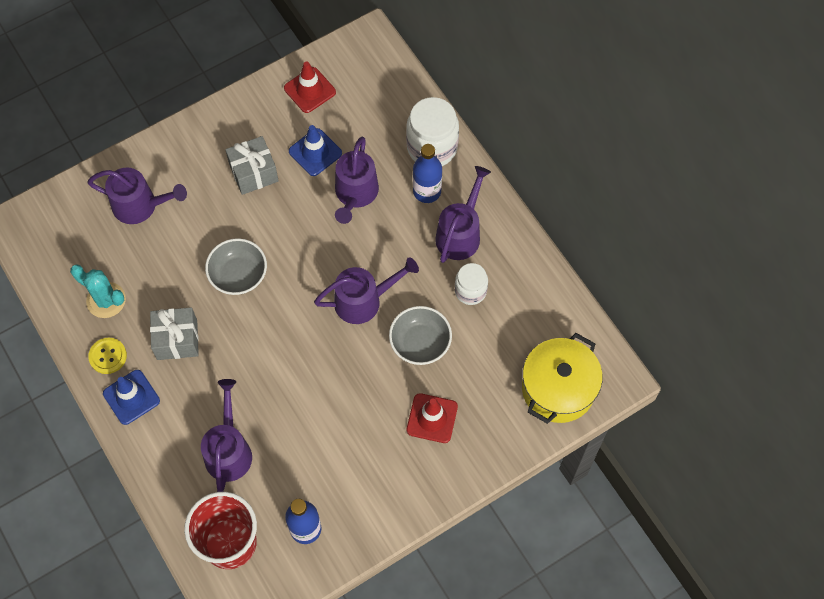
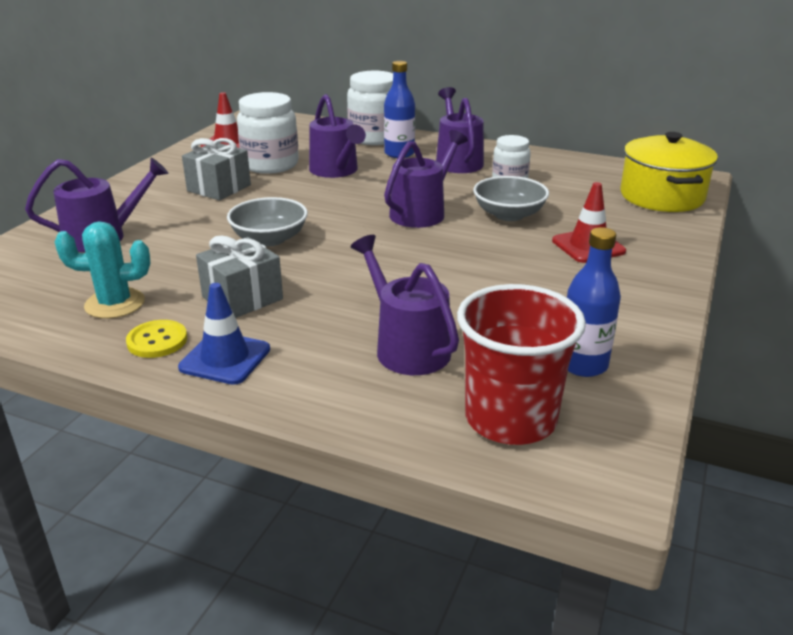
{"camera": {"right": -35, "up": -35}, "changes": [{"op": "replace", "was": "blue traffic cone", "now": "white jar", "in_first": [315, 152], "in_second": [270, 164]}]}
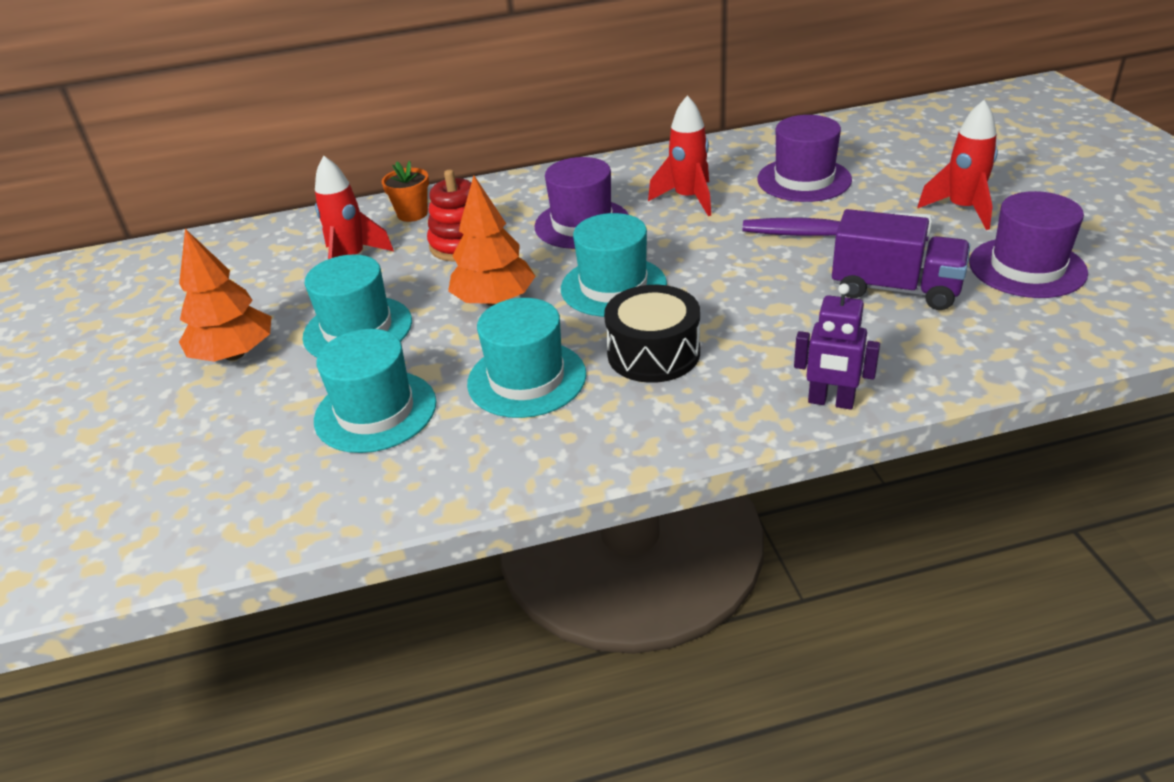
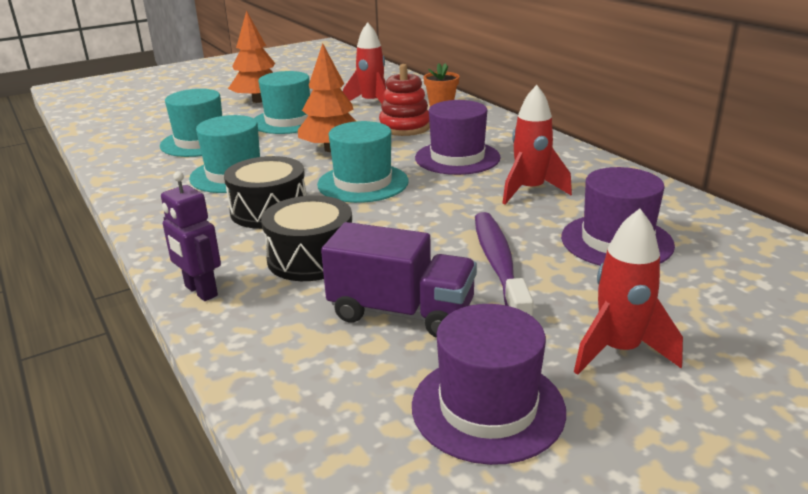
{"camera": {"right": 70, "up": -10}, "changes": [{"op": "rotate", "was": "purple robot", "in_first": [831, 402], "in_second": [200, 291], "clockwise": -45}, {"op": "rotate", "was": "purple truck", "in_first": [895, 289], "in_second": [401, 312], "clockwise": -75}, {"op": "insert", "now": "black drum", "in_second": [311, 258]}]}
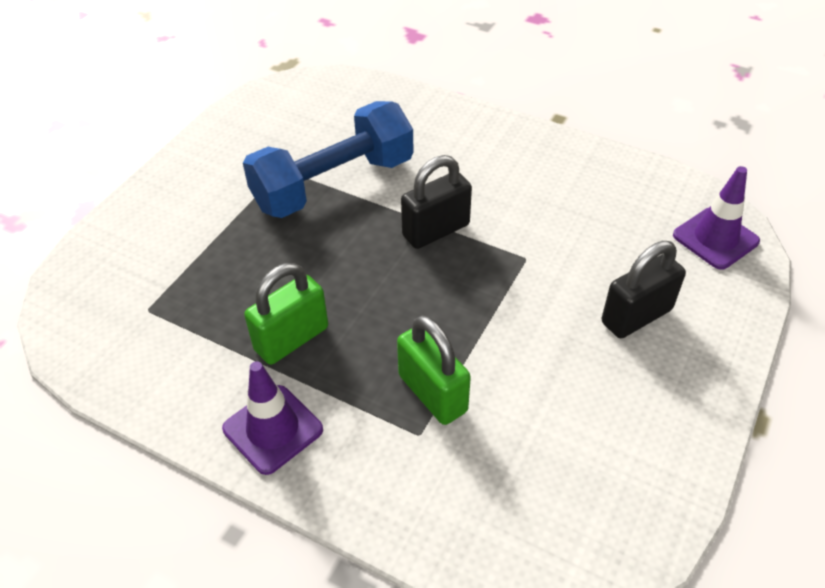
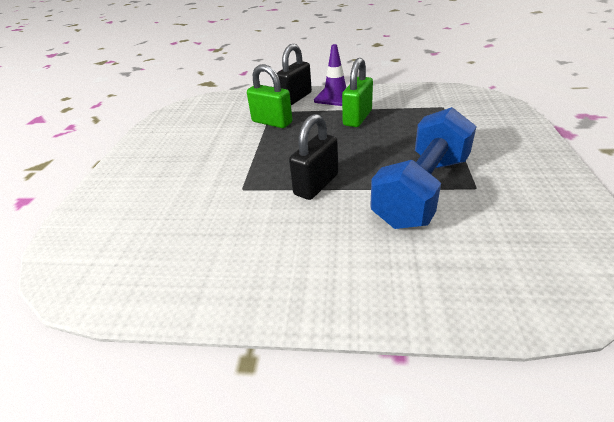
{"camera": {"right": 160, "up": -10}, "changes": [{"op": "move", "was": "black padlock", "in_first": [636, 316], "in_second": [296, 98]}, {"op": "delete", "was": "purple traffic cone", "in_first": [715, 238]}]}
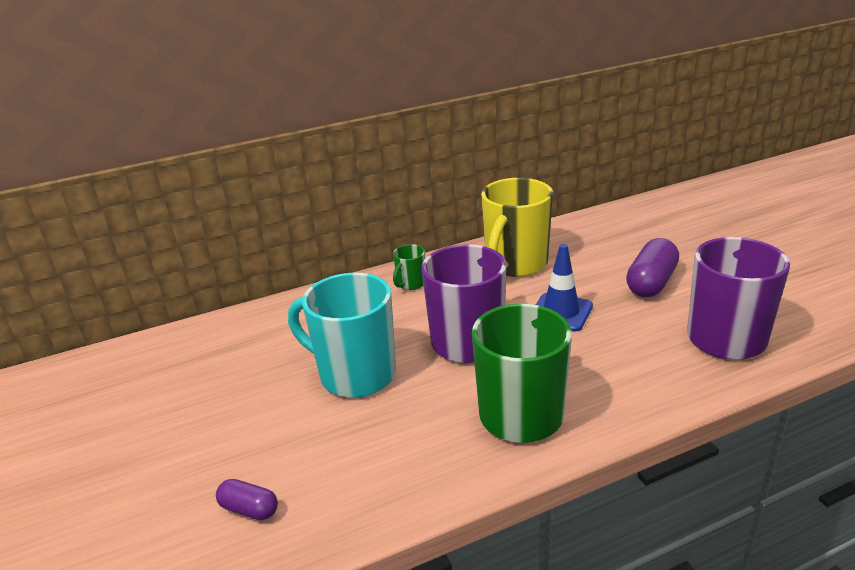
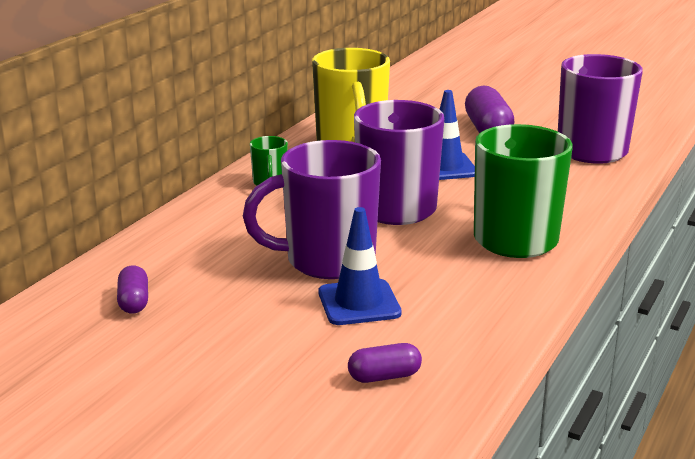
{"camera": {"right": -40, "up": -5}, "changes": [{"op": "recolor", "was": "turquoise mug", "now": "purple mug", "in_first": [355, 374], "in_second": [327, 261]}, {"op": "insert", "now": "purple capsule", "in_second": [134, 302]}, {"op": "insert", "now": "blue traffic cone", "in_second": [359, 303]}]}
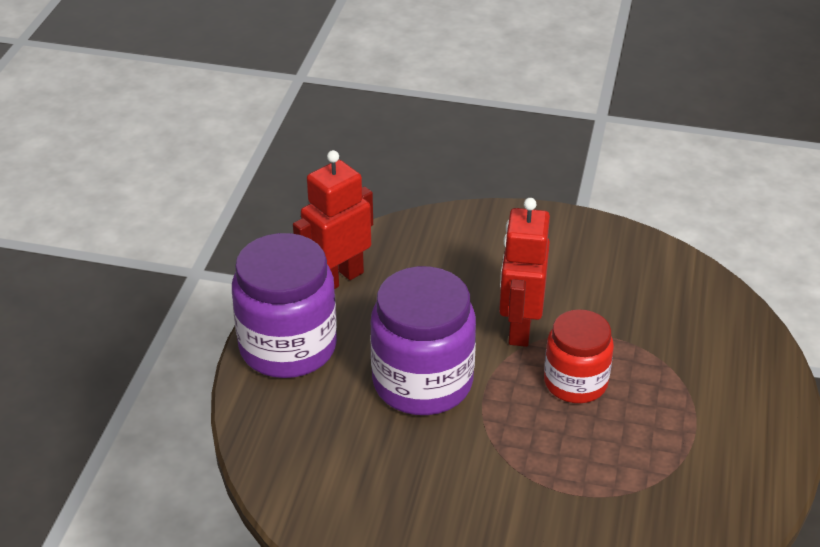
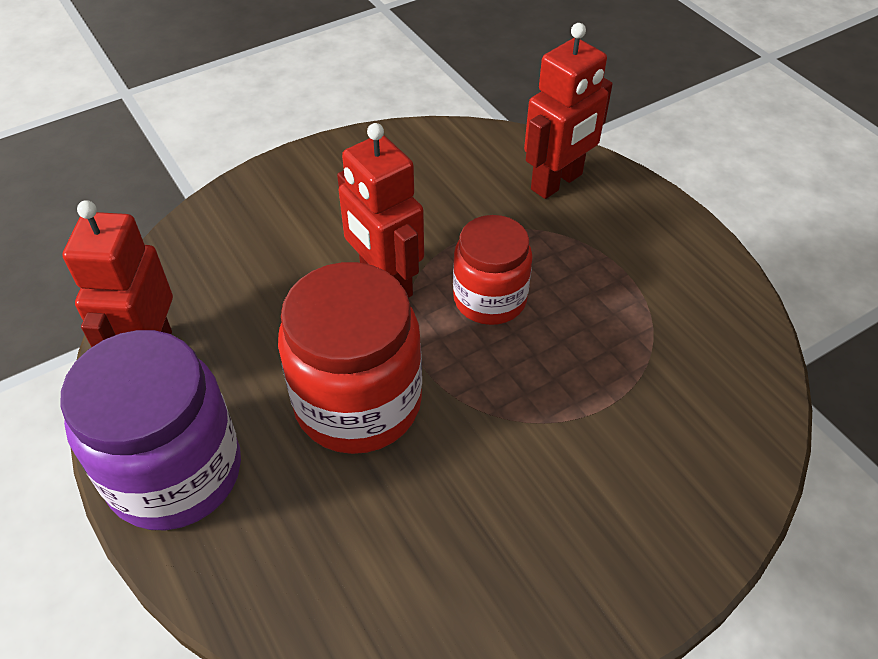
{"camera": {"right": -45, "up": 10}, "changes": [{"op": "recolor", "was": "purple jar", "now": "red jar", "in_first": [422, 382], "in_second": [358, 403]}, {"op": "insert", "now": "red robot", "in_second": [557, 182]}]}
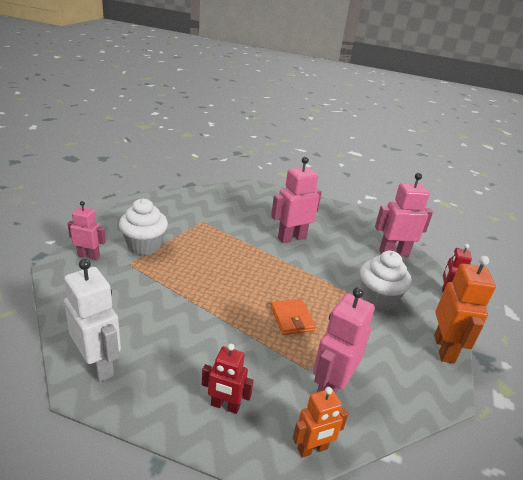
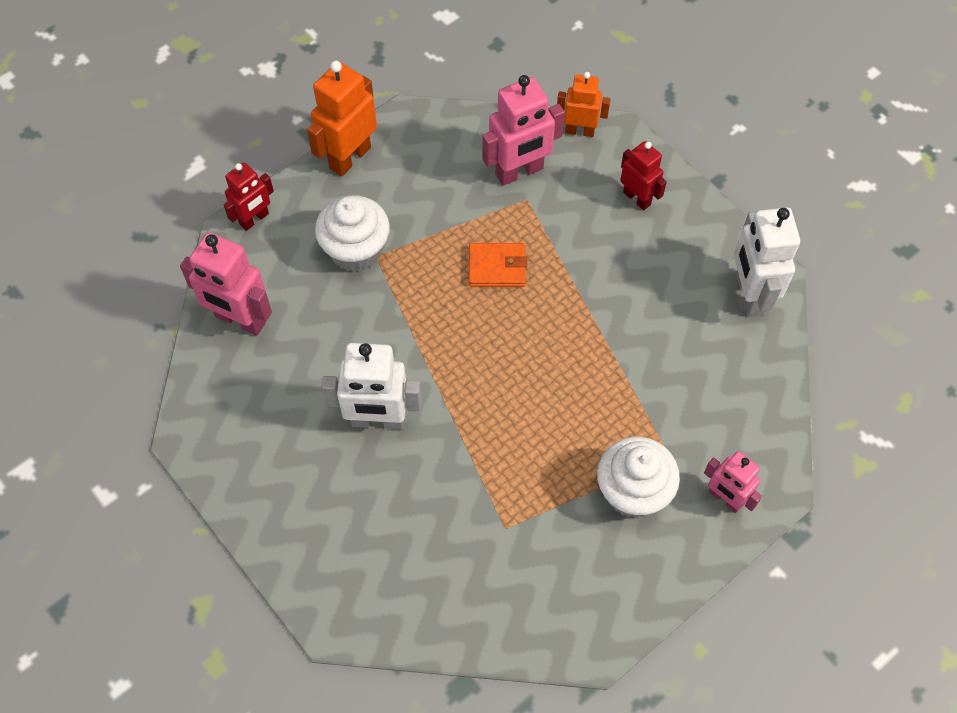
{"camera": {"right": -145, "up": 30}, "changes": [{"op": "recolor", "was": "pink robot", "now": "white robot", "in_first": [291, 238], "in_second": [378, 420]}, {"op": "rotate", "was": "orange wallet", "in_first": [292, 319], "in_second": [497, 267], "clockwise": 75}]}
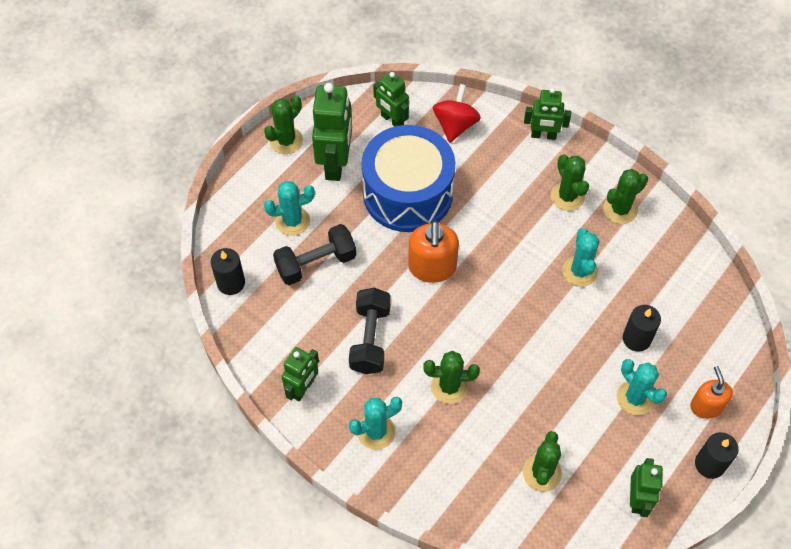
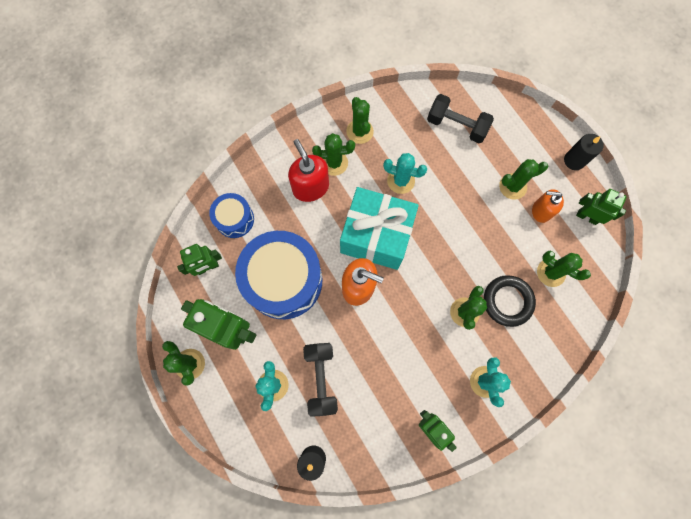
{"camera": {"right": -70, "up": 15}, "changes": [{"op": "move", "was": "black dumbbell", "in_first": [370, 339], "in_second": [456, 126]}, {"op": "replace", "was": "red spinning top", "now": "blue drum", "in_first": [455, 125], "in_second": [234, 219]}, {"op": "delete", "was": "green robot", "in_first": [543, 135]}, {"op": "recolor", "was": "turquoise cactus", "now": "green cactus", "in_first": [635, 398], "in_second": [512, 186]}, {"op": "delete", "was": "black candle", "in_first": [636, 338]}, {"op": "move", "was": "orange soap dispenser", "in_first": [706, 406], "in_second": [541, 211]}, {"op": "insert", "now": "red soap dispenser", "in_second": [310, 187]}, {"op": "insert", "now": "turquoise gift", "in_second": [376, 236]}, {"op": "insert", "now": "black ring", "in_second": [507, 301]}]}
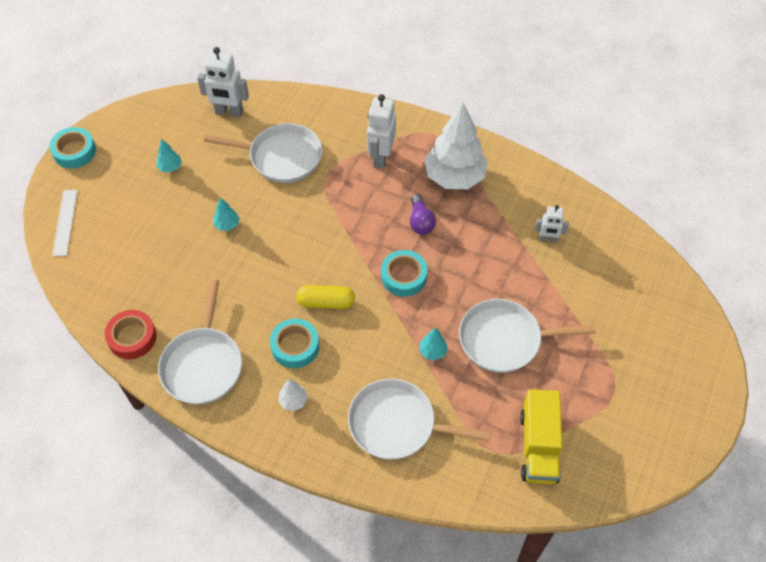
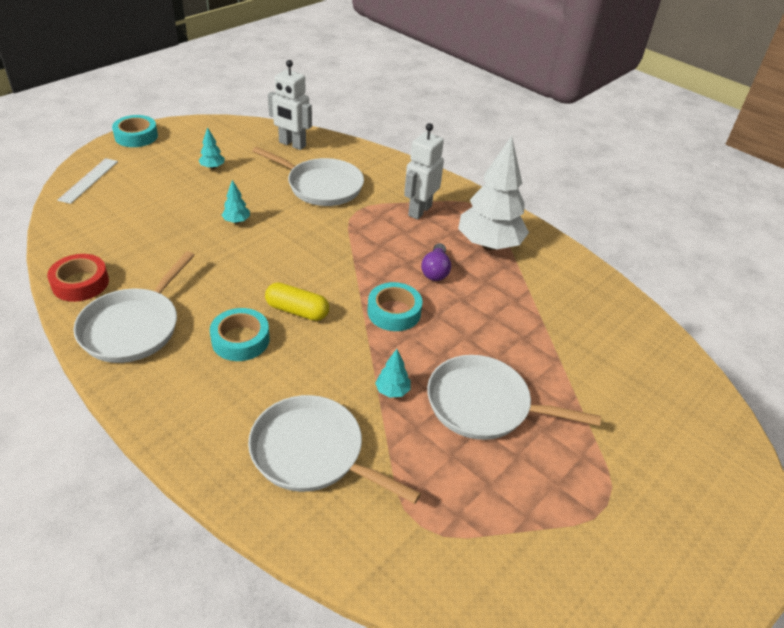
{"camera": {"right": 15, "up": -15}, "changes": [{"op": "delete", "was": "white tree", "in_first": [293, 401]}, {"op": "delete", "was": "yellow truck", "in_first": [538, 446]}, {"op": "delete", "was": "white robot", "in_first": [547, 239]}]}
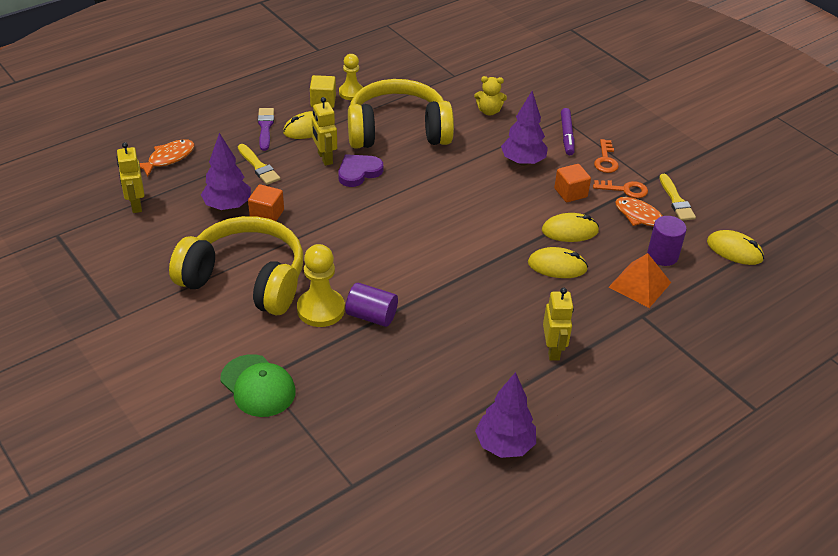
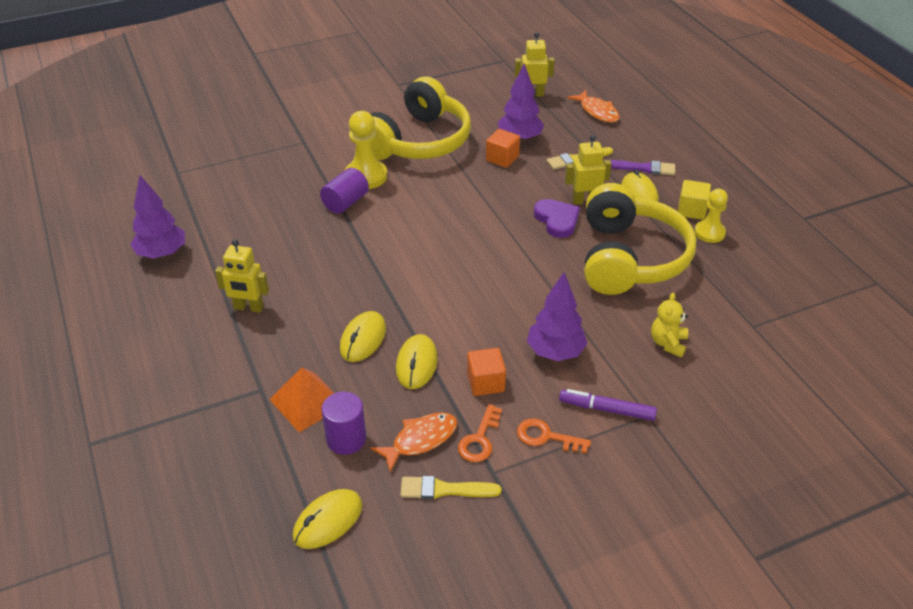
{"camera": {"right": 105, "up": 0}, "changes": [{"op": "delete", "was": "green cap", "in_first": [258, 386]}]}
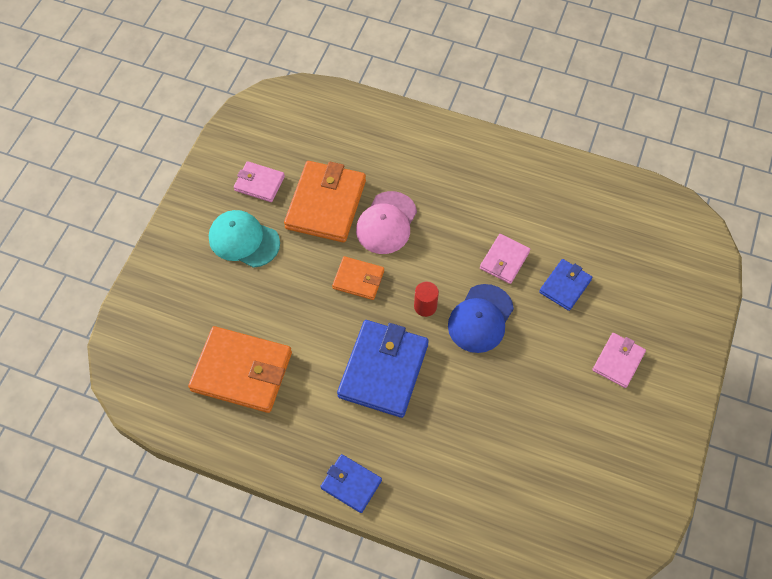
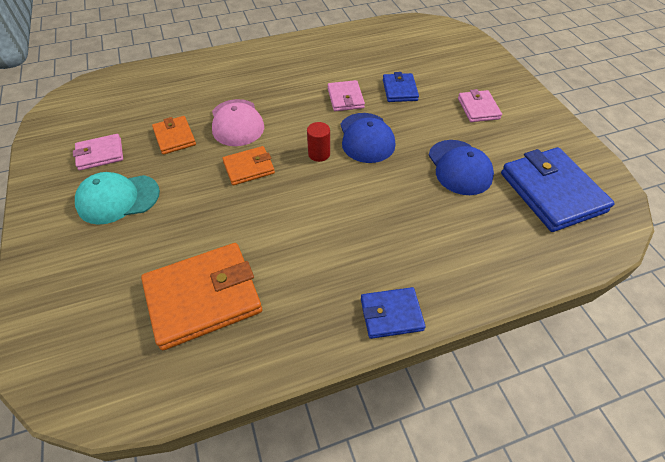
{"camera": {"right": -40, "up": -10}, "changes": [{"op": "resize", "was": "orange wallet", "in_first": [326, 204], "in_second": [175, 137], "ratio": 0.54}, {"op": "move", "was": "blue wallet", "in_first": [383, 370], "in_second": [552, 192]}, {"op": "insert", "now": "blue cap", "in_second": [459, 167]}]}
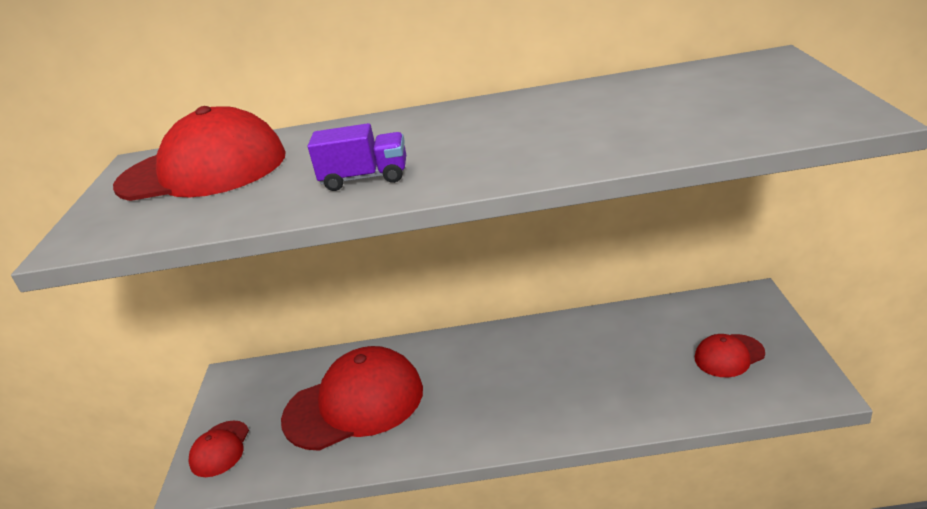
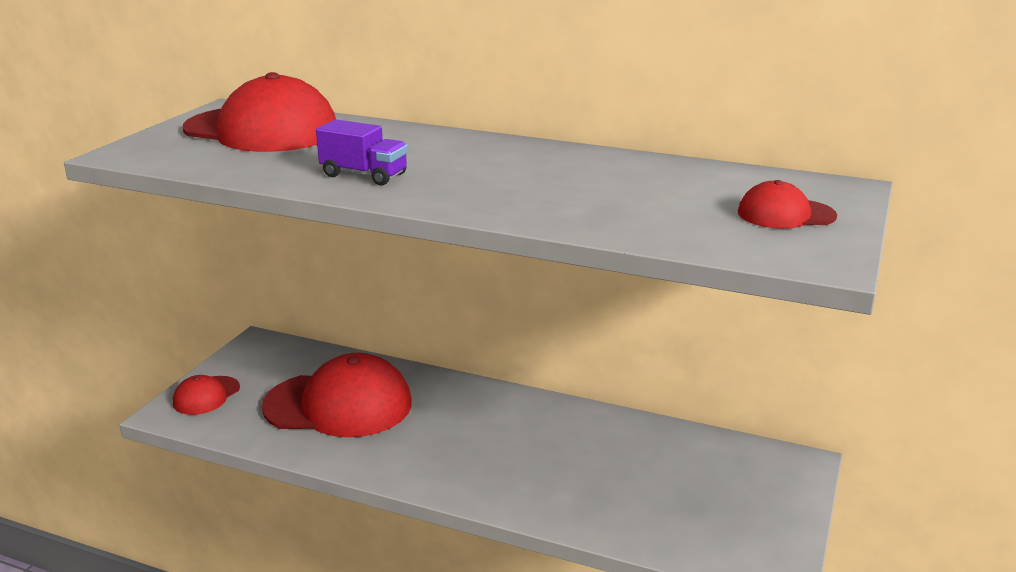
{"camera": {"right": 20, "up": -5}, "changes": [{"op": "move", "was": "red cap", "in_first": [729, 356], "in_second": [785, 214]}]}
